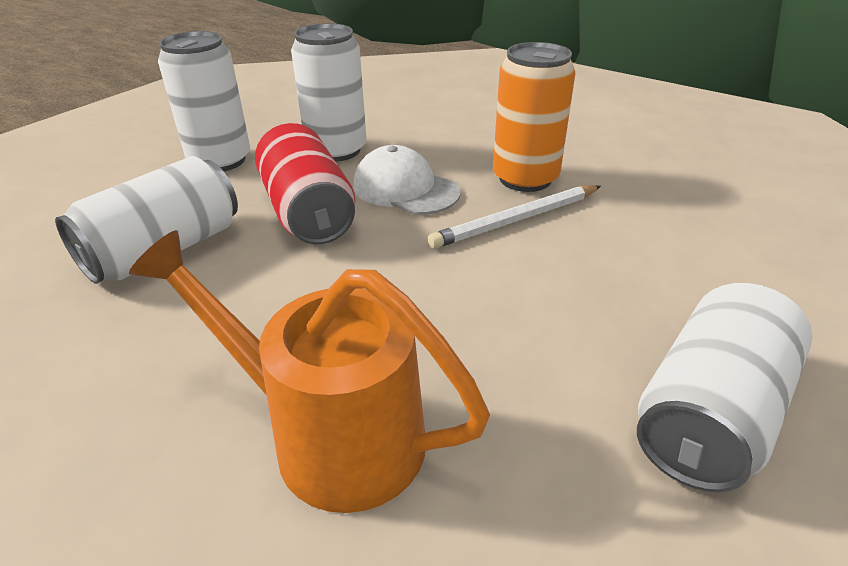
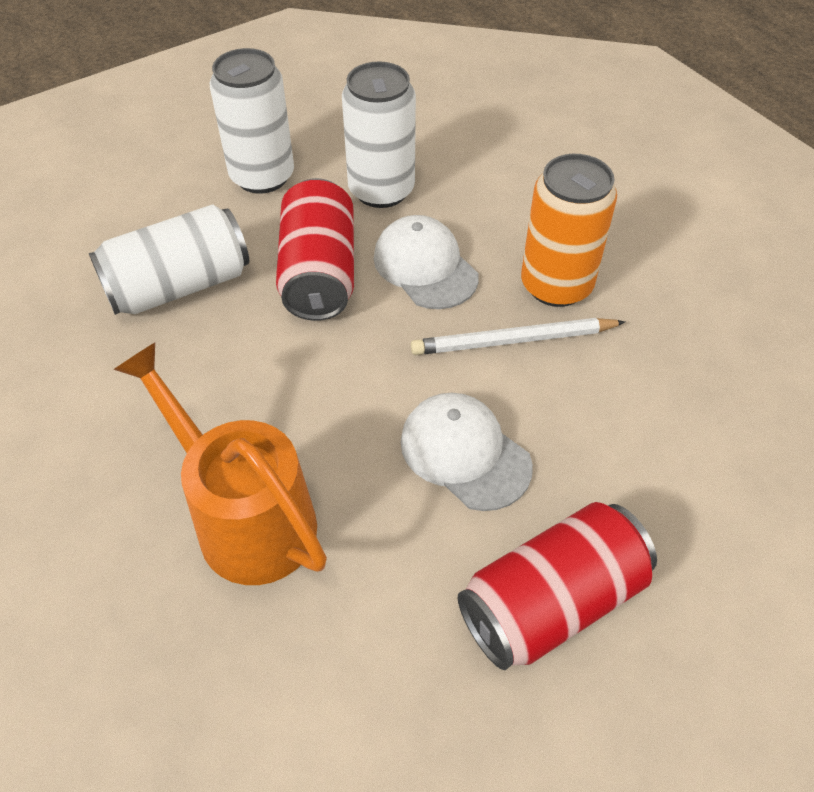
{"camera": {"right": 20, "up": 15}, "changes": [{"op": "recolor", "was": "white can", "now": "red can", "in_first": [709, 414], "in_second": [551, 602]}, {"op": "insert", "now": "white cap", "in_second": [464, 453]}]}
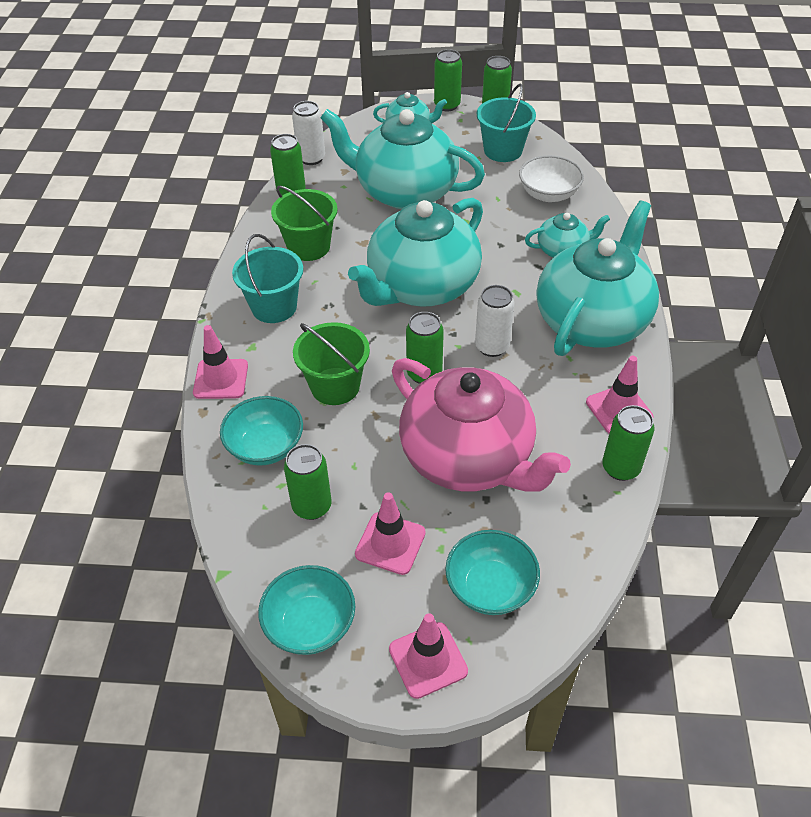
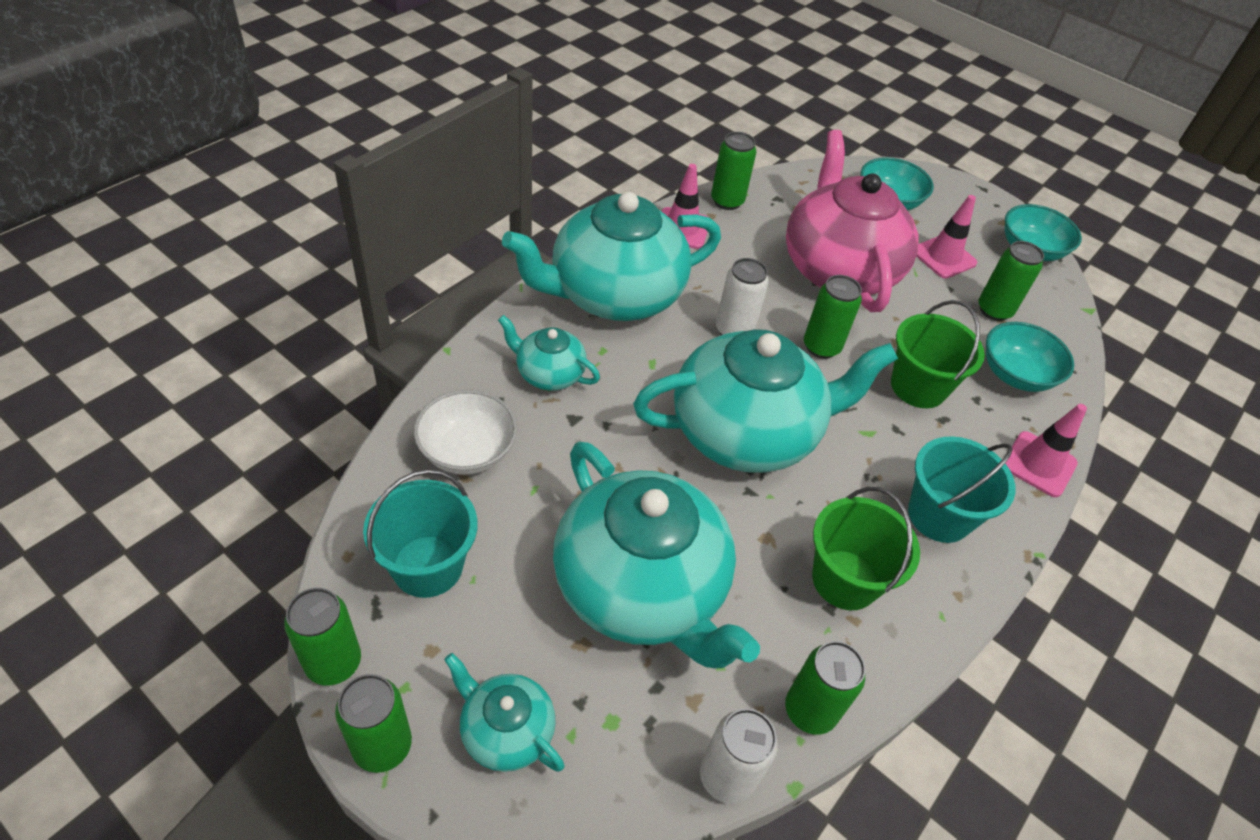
{"camera": {"right": -150, "up": 0}, "changes": [{"op": "delete", "was": "pink traffic cone", "in_first": [428, 660]}]}
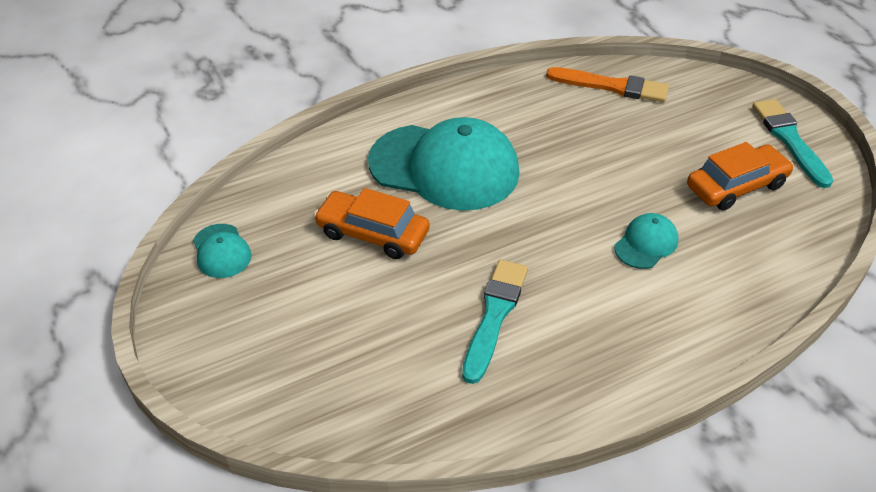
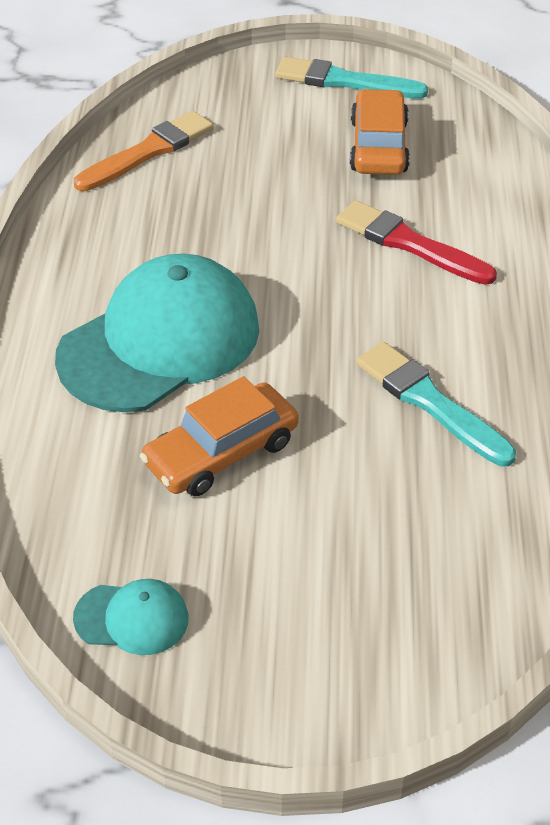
{"camera": {"right": -60, "up": 0}, "changes": [{"op": "replace", "was": "turquoise cap", "now": "red brush", "in_first": [646, 243], "in_second": [410, 244]}]}
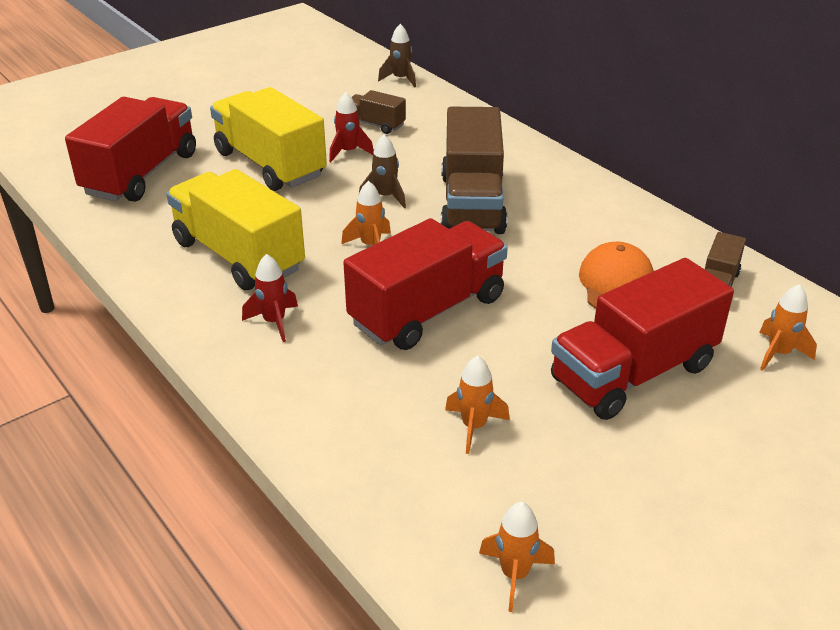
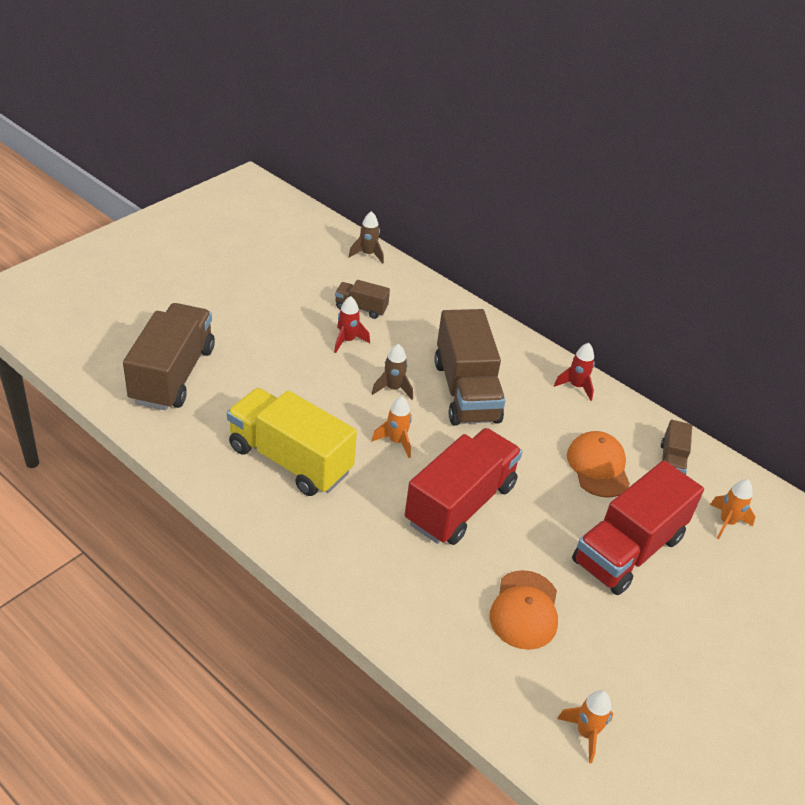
{"camera": {"right": -15, "up": 5}, "changes": [{"op": "recolor", "was": "red truck", "now": "brown truck", "in_first": [141, 174], "in_second": [173, 375]}, {"op": "delete", "was": "yellow truck", "in_first": [270, 164]}, {"op": "move", "was": "red rocket", "in_first": [274, 322], "in_second": [576, 386]}, {"op": "replace", "was": "orange rocket", "now": "orange cap", "in_first": [474, 427], "in_second": [524, 610]}]}
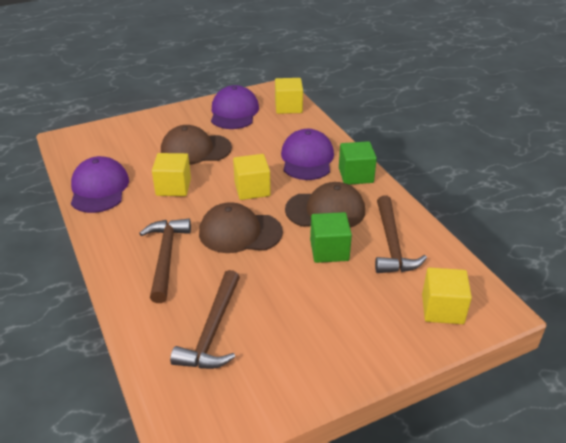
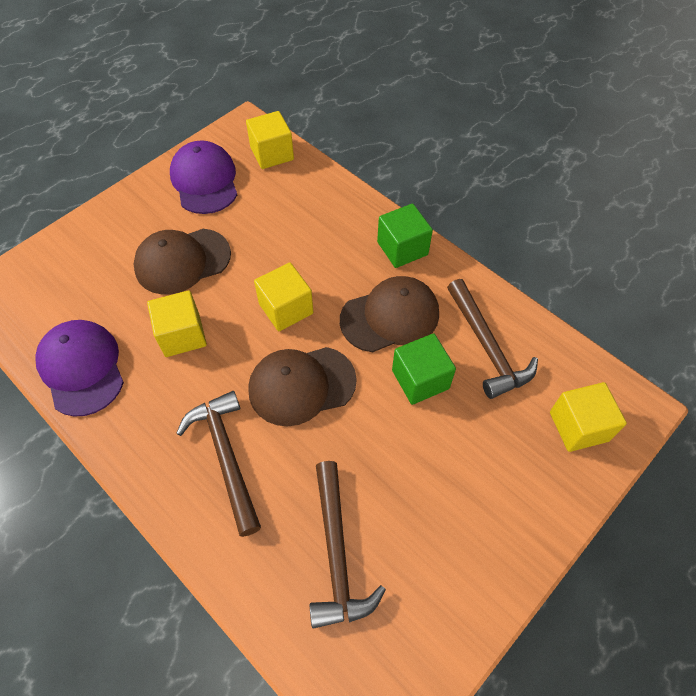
{"camera": {"right": -20, "up": 20}, "changes": [{"op": "delete", "was": "purple cap", "in_first": [307, 159]}]}
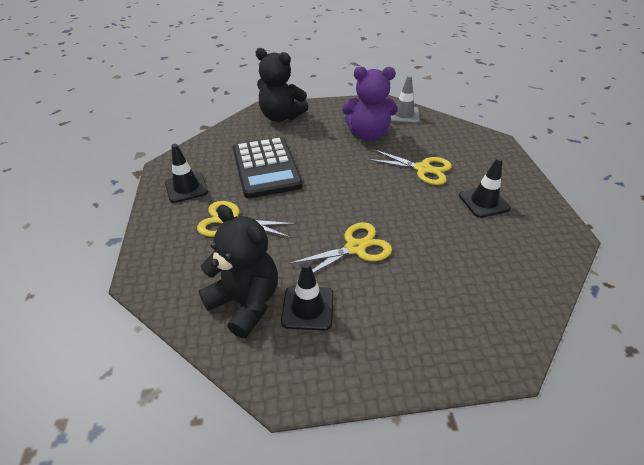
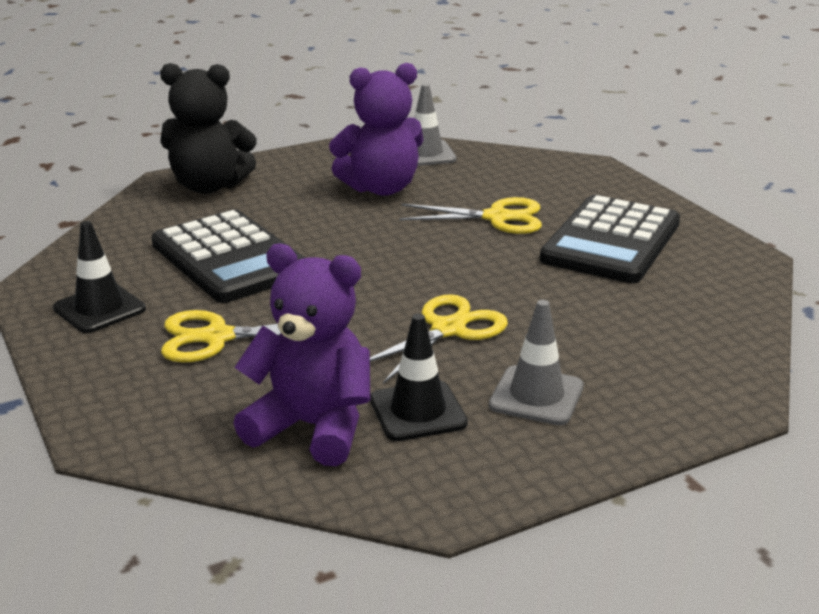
{"camera": {"right": -20, "up": -15}, "changes": [{"op": "recolor", "was": "black teddy bear", "now": "purple teddy bear", "in_first": [245, 302], "in_second": [312, 427]}, {"op": "replace", "was": "black traffic cone", "now": "black calculator", "in_first": [484, 202], "in_second": [611, 241]}, {"op": "insert", "now": "grey traffic cone", "in_second": [536, 396]}]}
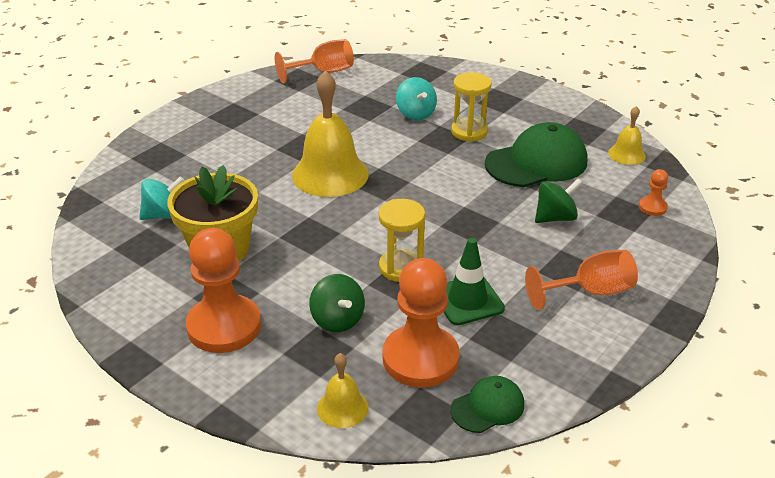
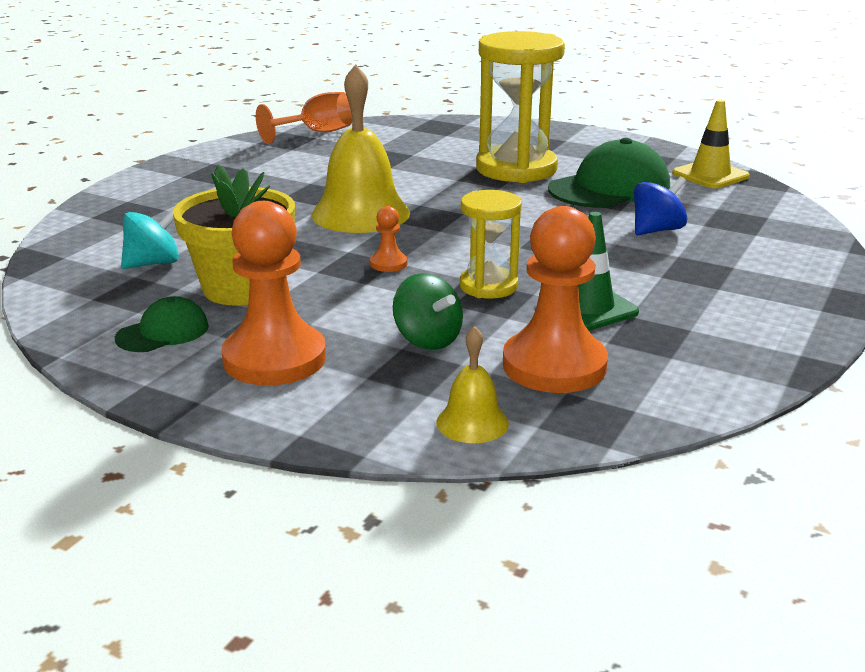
{"camera": {"right": -10, "up": -10}, "changes": [{"op": "delete", "was": "turquoise spinning top", "in_first": [415, 114]}, {"op": "move", "was": "green cap", "in_first": [488, 407], "in_second": [163, 332]}, {"op": "resize", "was": "yellow hourglass", "in_first": [469, 132], "in_second": [516, 169], "ratio": 1.8}, {"op": "delete", "was": "orange goblet", "in_first": [590, 292]}, {"op": "recolor", "was": "green spinning top", "now": "blue spinning top", "in_first": [555, 218], "in_second": [656, 230]}, {"op": "replace", "was": "yellow bell", "now": "yellow traffic cone", "in_first": [626, 154], "in_second": [710, 175]}, {"op": "move", "was": "orange pawn", "in_first": [652, 207], "in_second": [388, 263]}]}
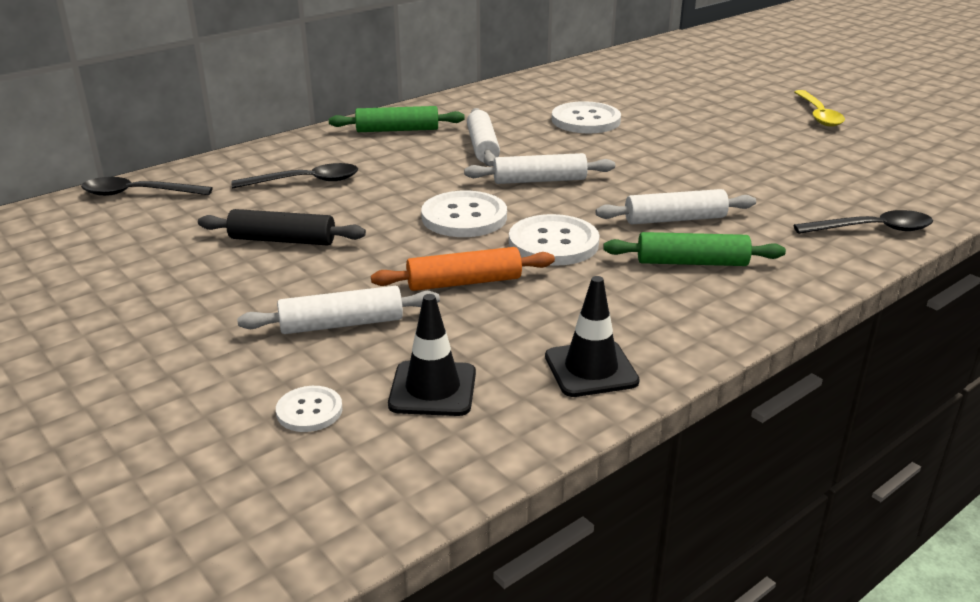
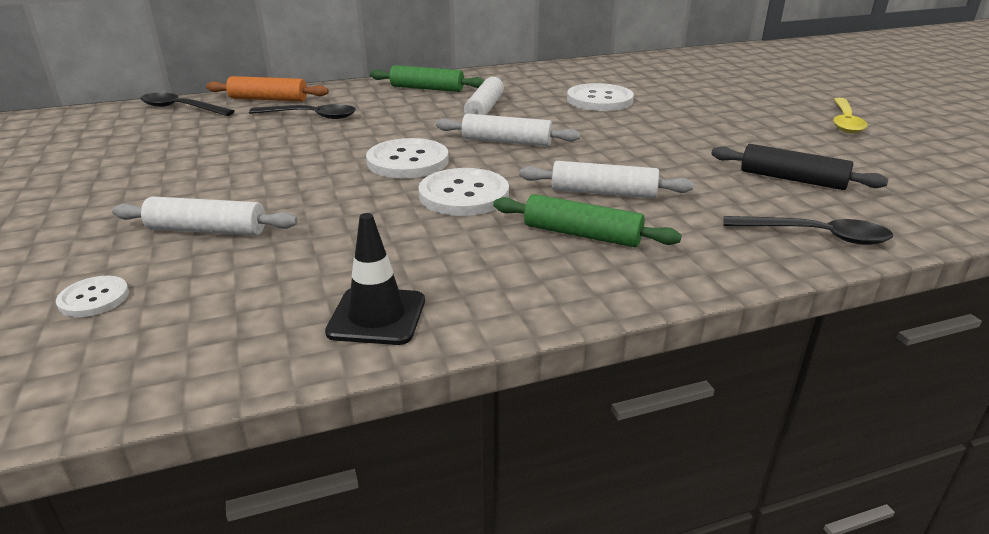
{"camera": {"right": 20, "up": 0}, "changes": [{"op": "move", "was": "black rolling pin", "in_first": [282, 240], "in_second": [792, 179]}, {"op": "move", "was": "orange rolling pin", "in_first": [464, 282], "in_second": [268, 99]}, {"op": "delete", "was": "black traffic cone", "in_first": [433, 389]}]}
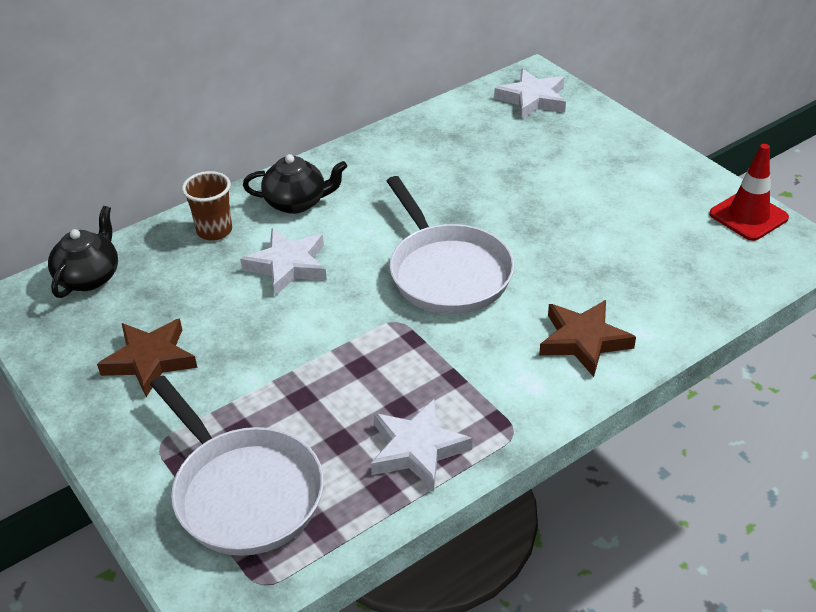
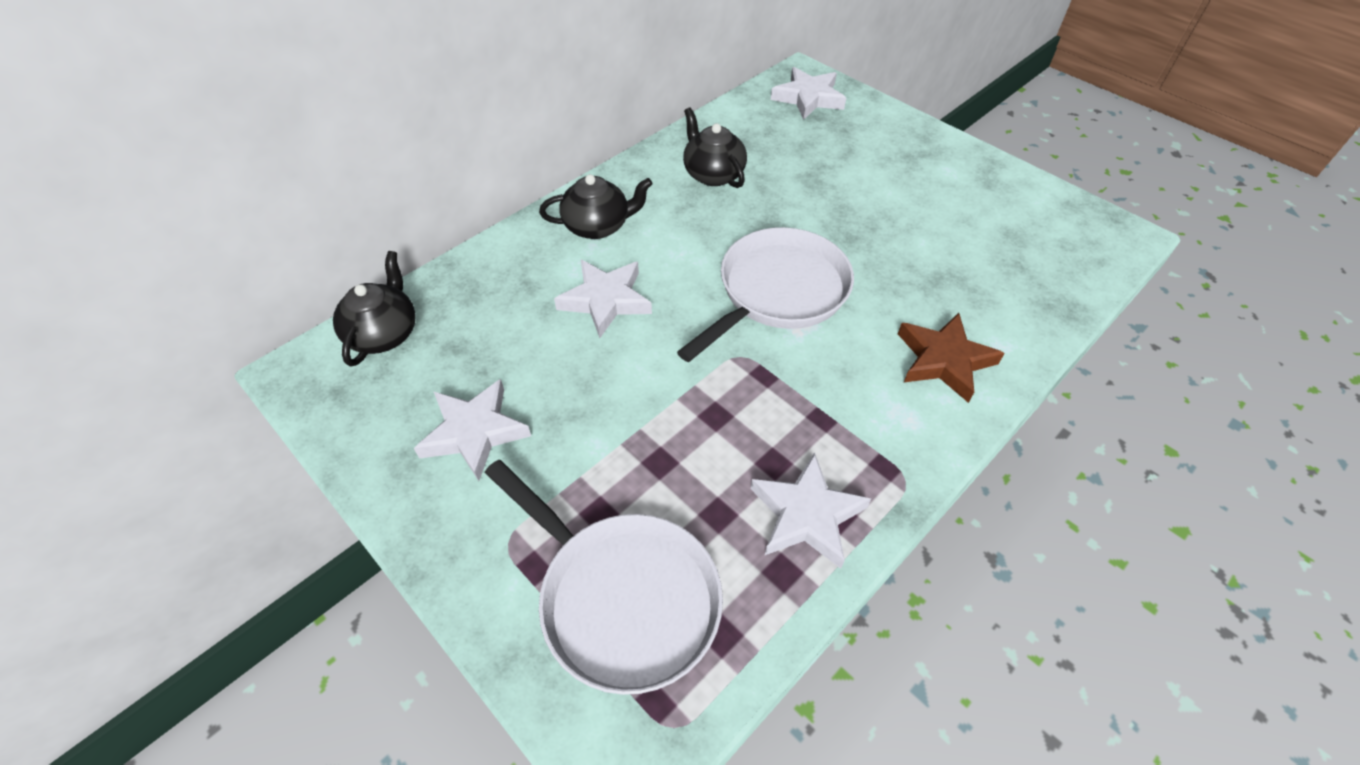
{"camera": {"right": -10, "up": 10}, "changes": [{"op": "recolor", "was": "brown star", "now": "white star", "in_first": [150, 360], "in_second": [474, 432]}, {"op": "delete", "was": "brown cup", "in_first": [214, 231]}, {"op": "rotate", "was": "white pan", "in_first": [447, 272], "in_second": [777, 293], "clockwise": -105}, {"op": "delete", "was": "red traffic cone", "in_first": [748, 216]}, {"op": "insert", "now": "black teapot", "in_second": [713, 174]}]}
